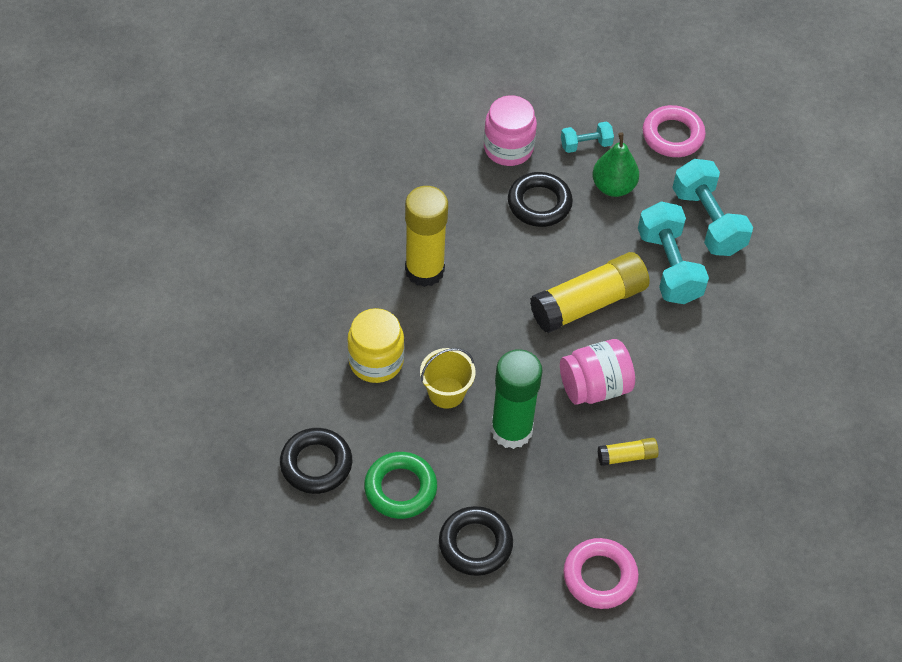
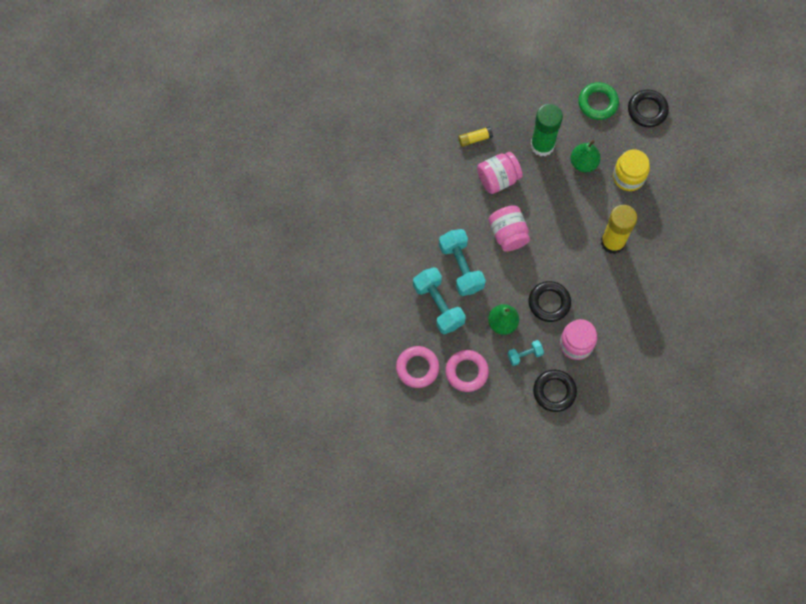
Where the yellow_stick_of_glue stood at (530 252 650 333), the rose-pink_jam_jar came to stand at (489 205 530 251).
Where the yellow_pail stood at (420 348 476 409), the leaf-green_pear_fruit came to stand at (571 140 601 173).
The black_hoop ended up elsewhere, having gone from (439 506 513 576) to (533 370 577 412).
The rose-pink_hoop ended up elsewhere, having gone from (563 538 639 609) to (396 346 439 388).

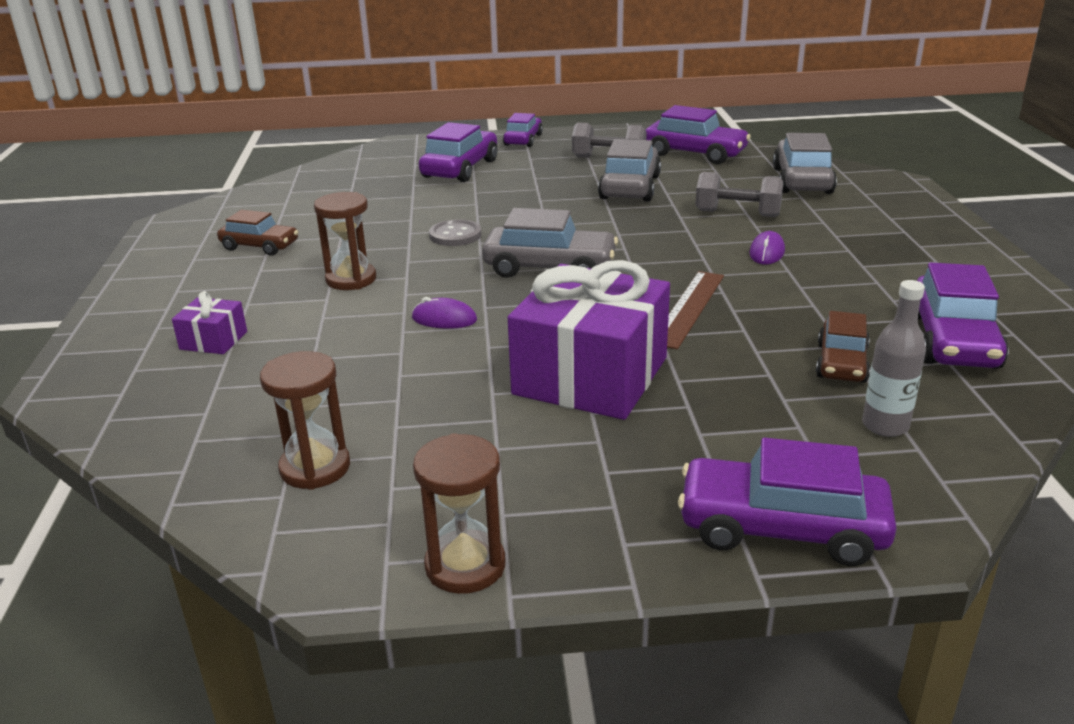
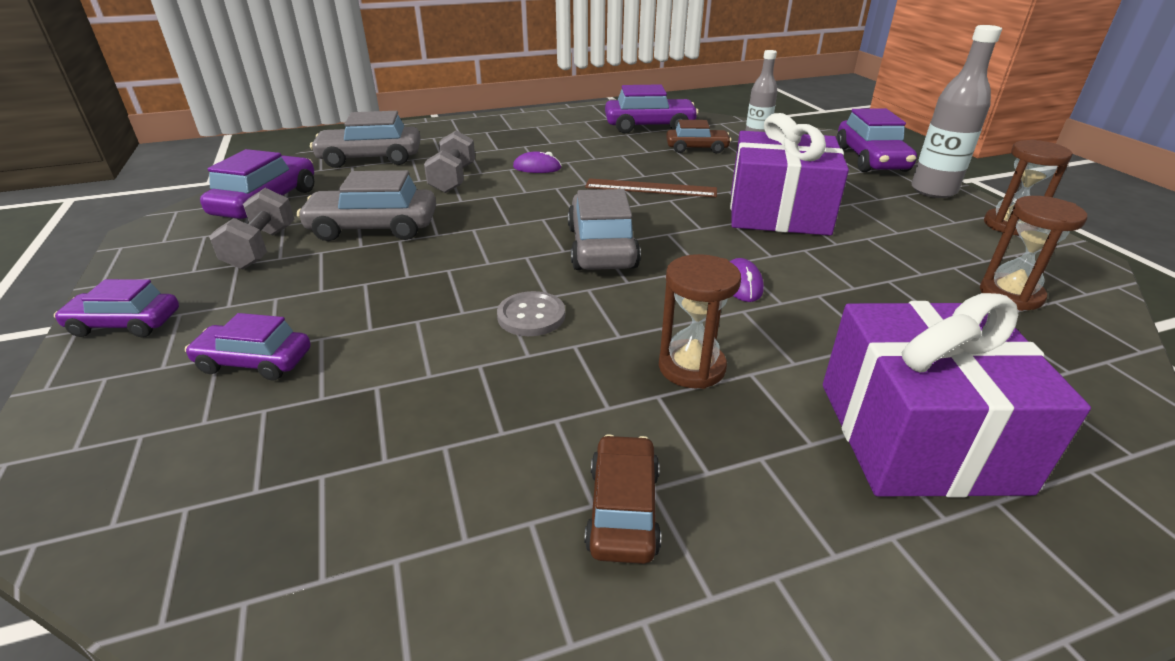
The size of the purple_automobile at (419 122 497 182) changed by a factor of 0.64.
The size of the purple_present at (172 291 247 354) changed by a factor of 2.31.
The second view gained the ash-grey_bottle at (911 25 1002 198).

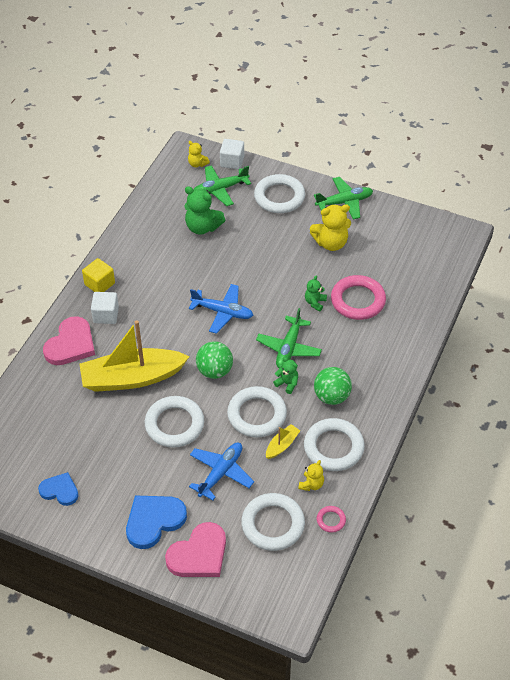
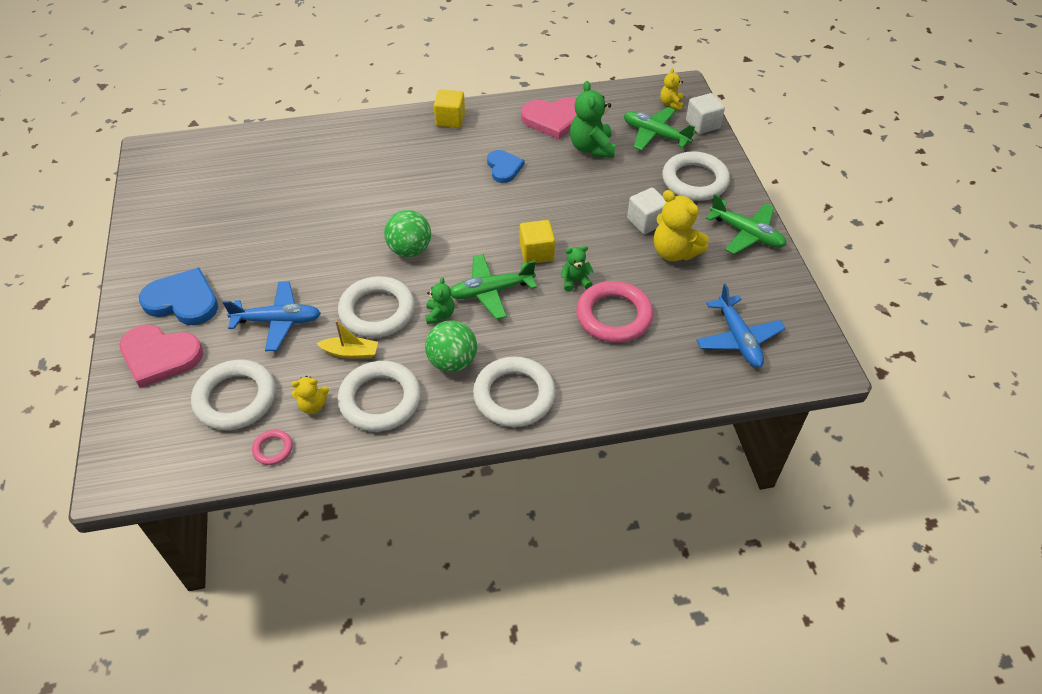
The blue_aeroplane ended up elsewhere, having gone from (189 284 253 334) to (696 283 786 368).
The snow-white_solid_cube ended up elsewhere, having gone from (91 292 119 324) to (627 188 666 234).
The rose-pink_heart_shape ended up elsewhere, having gone from (43 316 95 365) to (521 97 577 139).
The second view lost the yellow_sailboat at (79 320 190 392).
The snow-white_hoop ended up elsewhere, having gone from (145 396 204 448) to (473 356 556 427).
The blue_heart_shape ended up elsewhere, having gone from (38 472 79 506) to (487 150 524 183).
The second view gained the yellow_solid_cube at (520 220 555 263).

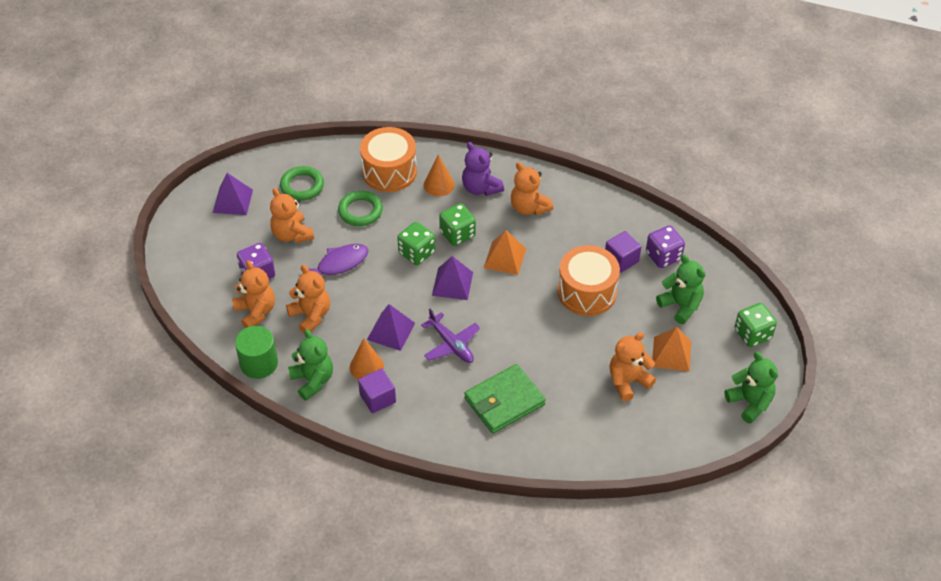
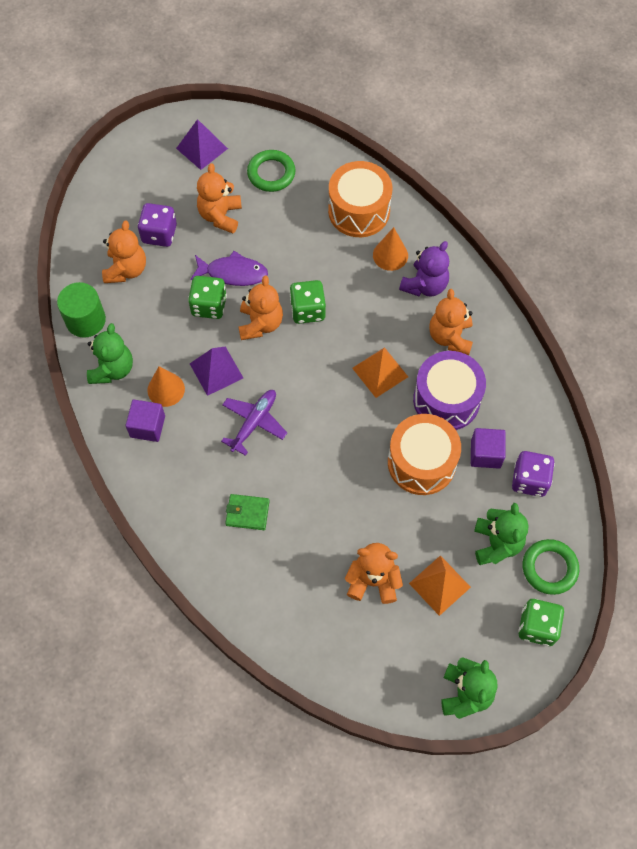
The purple_stuffed_bear at (462 142 504 196) ended up facing another way, 150 degrees counterclockwise from before.
The leaf-green_hoop ended up elsewhere, having gone from (338 191 383 226) to (523 539 579 595).
The leaf-green_die ended up elsewhere, having gone from (439 203 476 246) to (188 276 227 319).
The second view lost the purple_solid_pyramid at (432 256 473 300).
The orange_stuffed_bear ended up elsewhere, having gone from (286 265 330 334) to (238 276 283 340).
The purple_aeroplane at (421 309 480 363) ended up facing another way, 150 degrees counterclockwise from before.
The size of the leaf-green_wallet at (464 364 546 434) changed by a factor of 0.55.
The second view gained the purple_snare_drum at (413 351 486 430).

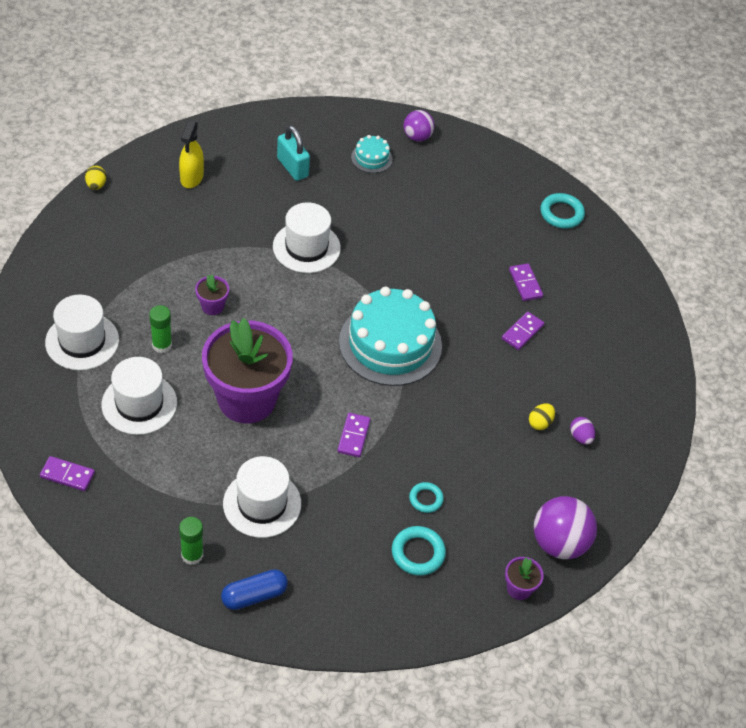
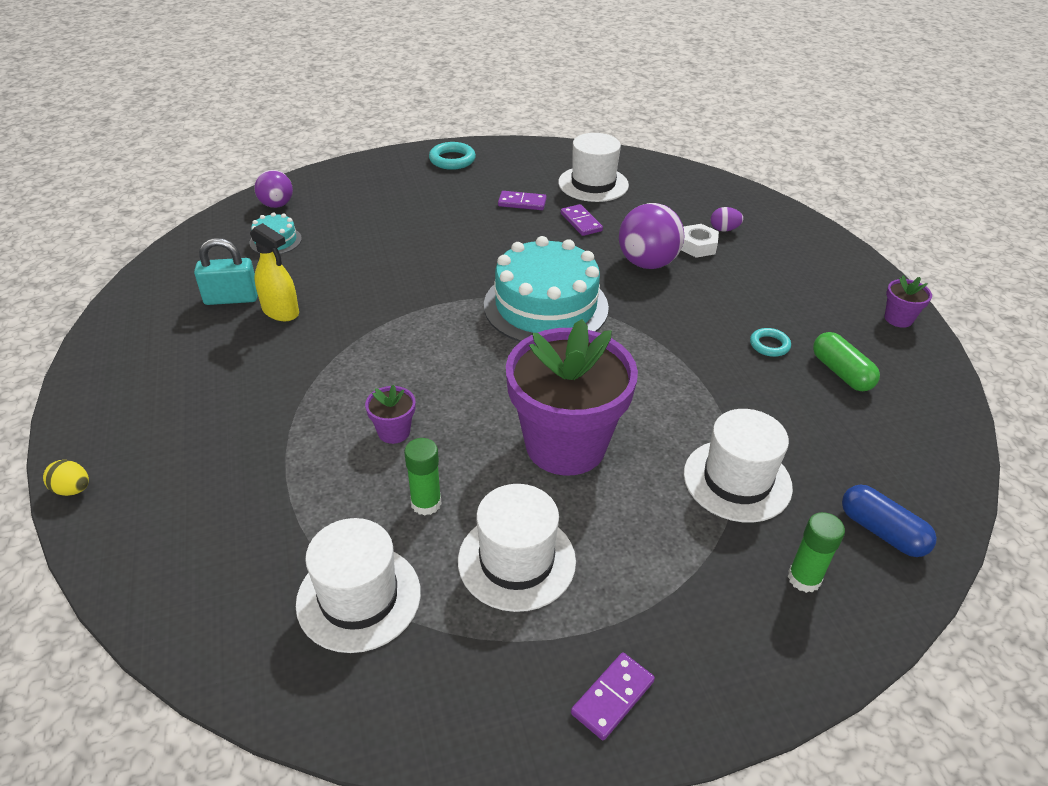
The yellow_spray_bottle ended up elsewhere, having gone from (179 121 204 188) to (250 223 299 321).
The snow-white_tall_hat ended up elsewhere, having gone from (273 202 341 273) to (558 133 629 202).
Where the yellow_egg_shape stood at (529 403 555 430), the snow-white_nut came to stand at (681 224 719 258).
The second view lost the purple_domino_piece at (337 413 371 457).
The purple_sphere ended up elsewhere, having gone from (534 496 597 559) to (619 203 684 269).
Where the teal_hoop stood at (392 526 446 576), the leaf-green_pill_shape came to stand at (813 332 880 391).
The blue_pill_shape at (221 569 288 610) ended up facing another way, 45 degrees counterclockwise from before.

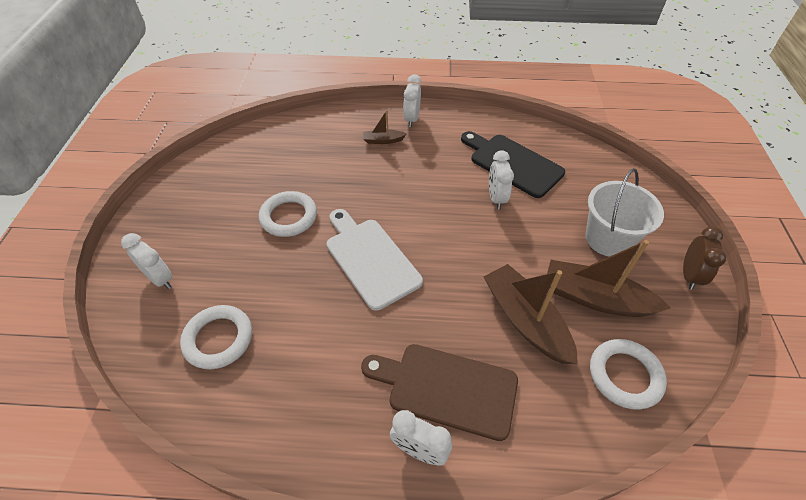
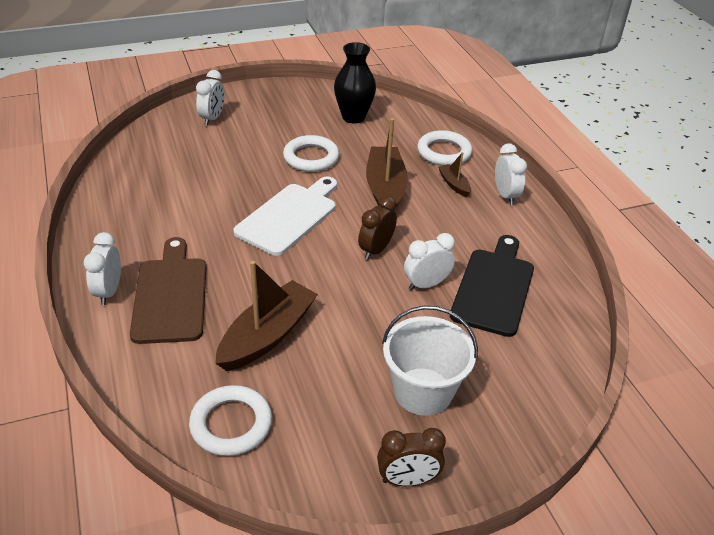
The snow-white_clock at (403 74 421 127) ended up facing another way, 90 degrees clockwise from before.
The dark_brown_sailboat ended up elsewhere, having gone from (547 240 671 317) to (366 118 408 211).
The snow-white_hoop ended up elsewhere, having gone from (180 305 252 369) to (417 130 472 166).
The second view gained the black_flower_vase at (334 42 376 124).
The second view gained the dark_brown_clock at (358 196 397 260).

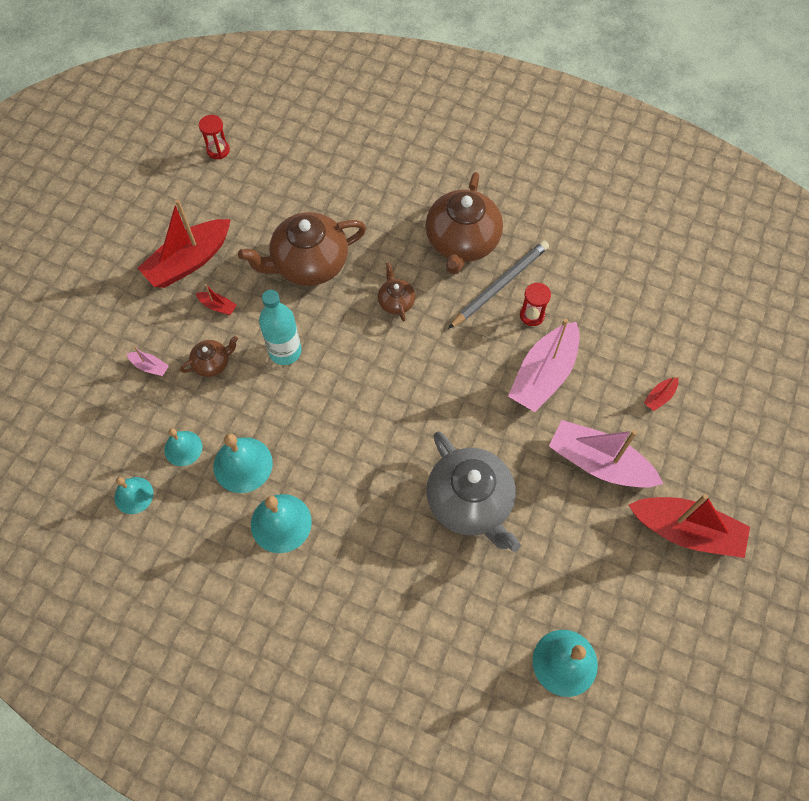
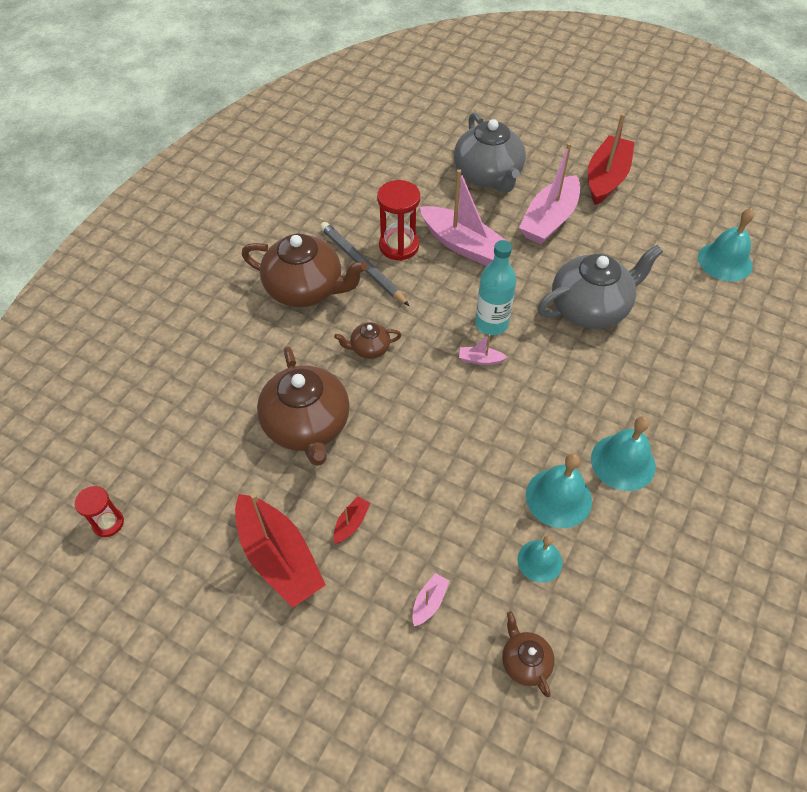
The size of the scarlet_sandglass at (520 283 551 326) changed by a factor of 1.66.
The teal_bottle ended up elsewhere, having gone from (259 290 301 365) to (475 240 516 335).
The dark_brown_china_teapot ended up elsewhere, having gone from (180 336 238 377) to (502 611 555 697).
Where the scarlet_sailboat stood at (644 376 678 411), the ash-grey_china_teapot came to stand at (454 112 526 193).
The second view lost the teal_bell at (114 477 154 514).
The second view gained the rose-pink_sailboat at (459 334 507 365).

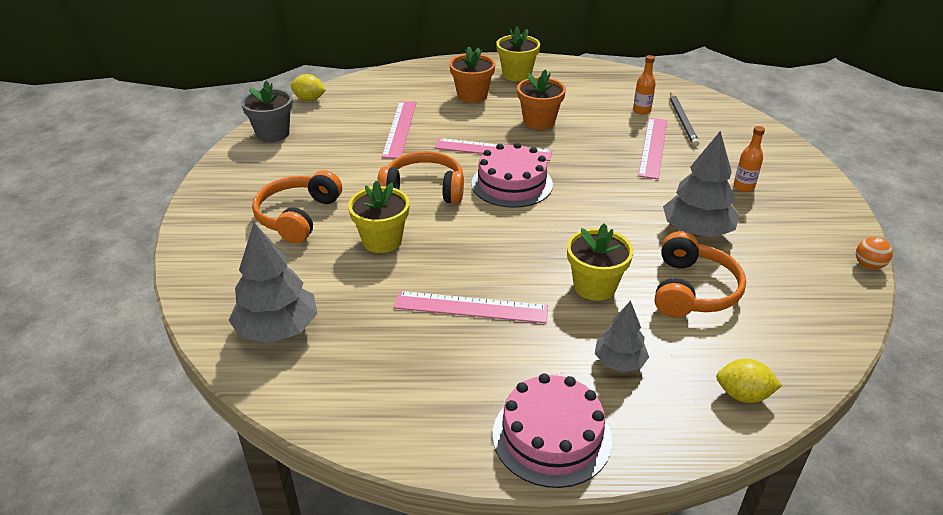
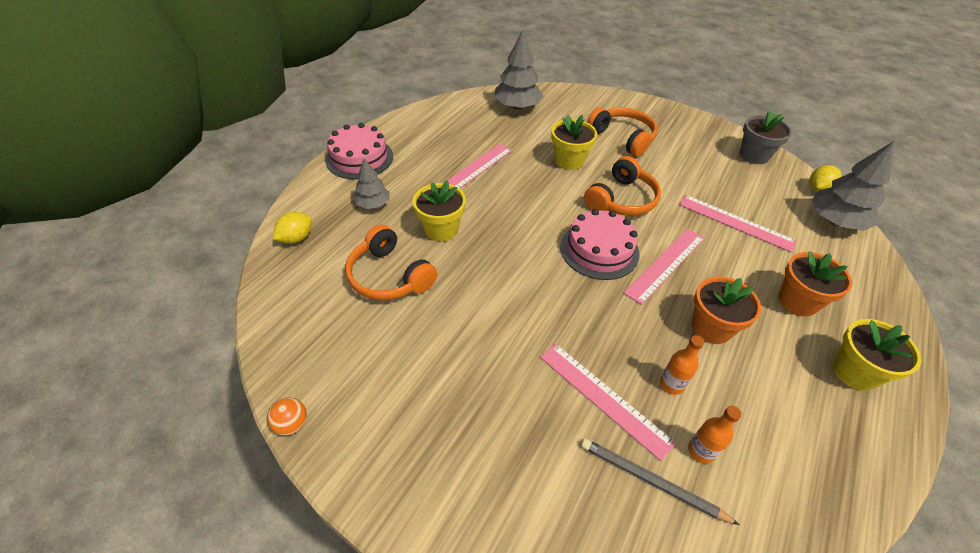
The orange_bottle ended up elsewhere, having gone from (734 126 765 192) to (660 335 704 395).
The ash-grey_tree ended up elsewhere, having gone from (663 131 739 237) to (812 141 895 231).

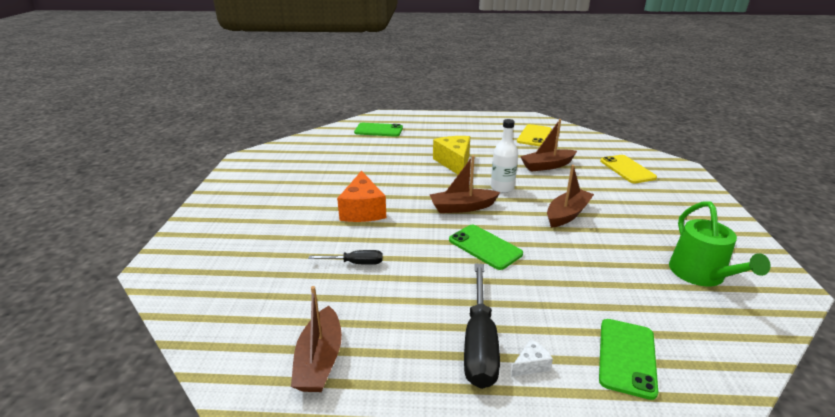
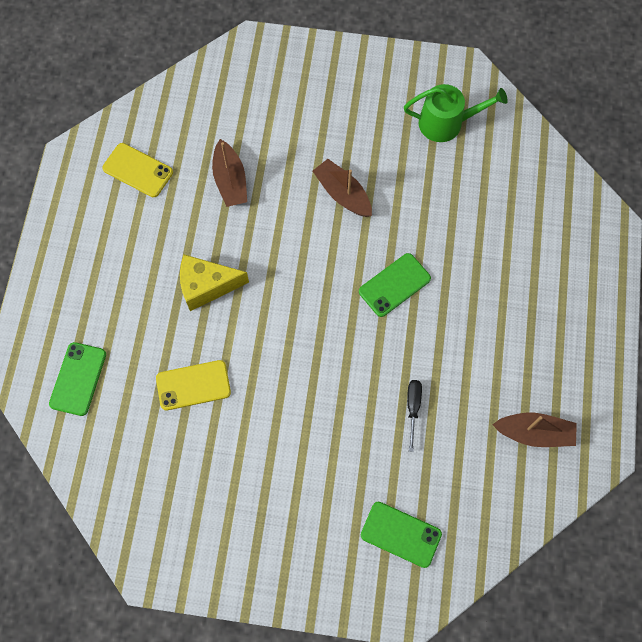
The second view lost the snow-white_bottle at (491 119 518 193).
The second view lost the dark_brown_sailboat at (430 155 500 213).
The yellow_phone ended up elsewhere, having gone from (600 155 657 183) to (156 360 231 411).
The second view lost the orange_cheese at (337 171 386 222).
The second view lost the black_hand_screwdriver at (464 264 500 389).
The leaf-green_phone ended up elsewhere, having gone from (599 319 658 400) to (361 502 442 568).
The second view lost the snow-white_cheese at (511 339 553 377).

